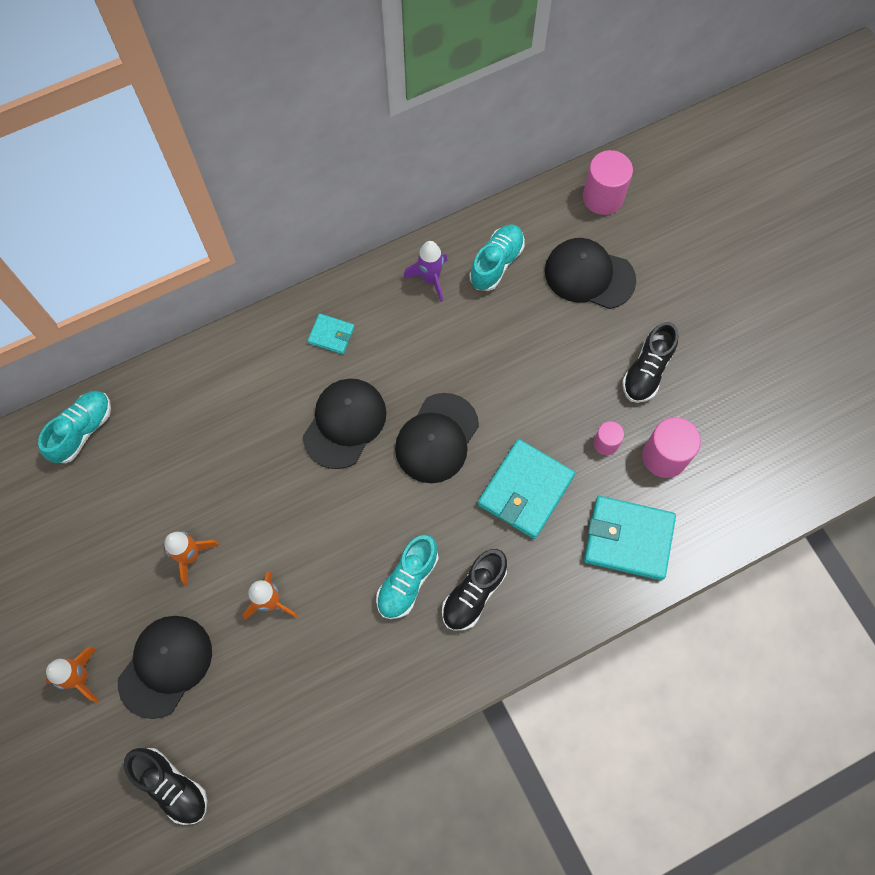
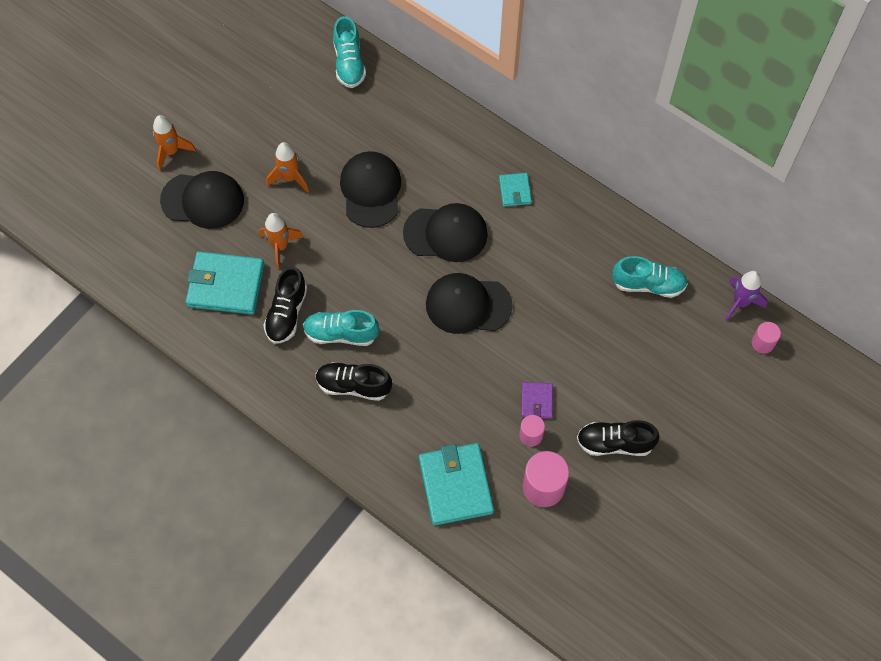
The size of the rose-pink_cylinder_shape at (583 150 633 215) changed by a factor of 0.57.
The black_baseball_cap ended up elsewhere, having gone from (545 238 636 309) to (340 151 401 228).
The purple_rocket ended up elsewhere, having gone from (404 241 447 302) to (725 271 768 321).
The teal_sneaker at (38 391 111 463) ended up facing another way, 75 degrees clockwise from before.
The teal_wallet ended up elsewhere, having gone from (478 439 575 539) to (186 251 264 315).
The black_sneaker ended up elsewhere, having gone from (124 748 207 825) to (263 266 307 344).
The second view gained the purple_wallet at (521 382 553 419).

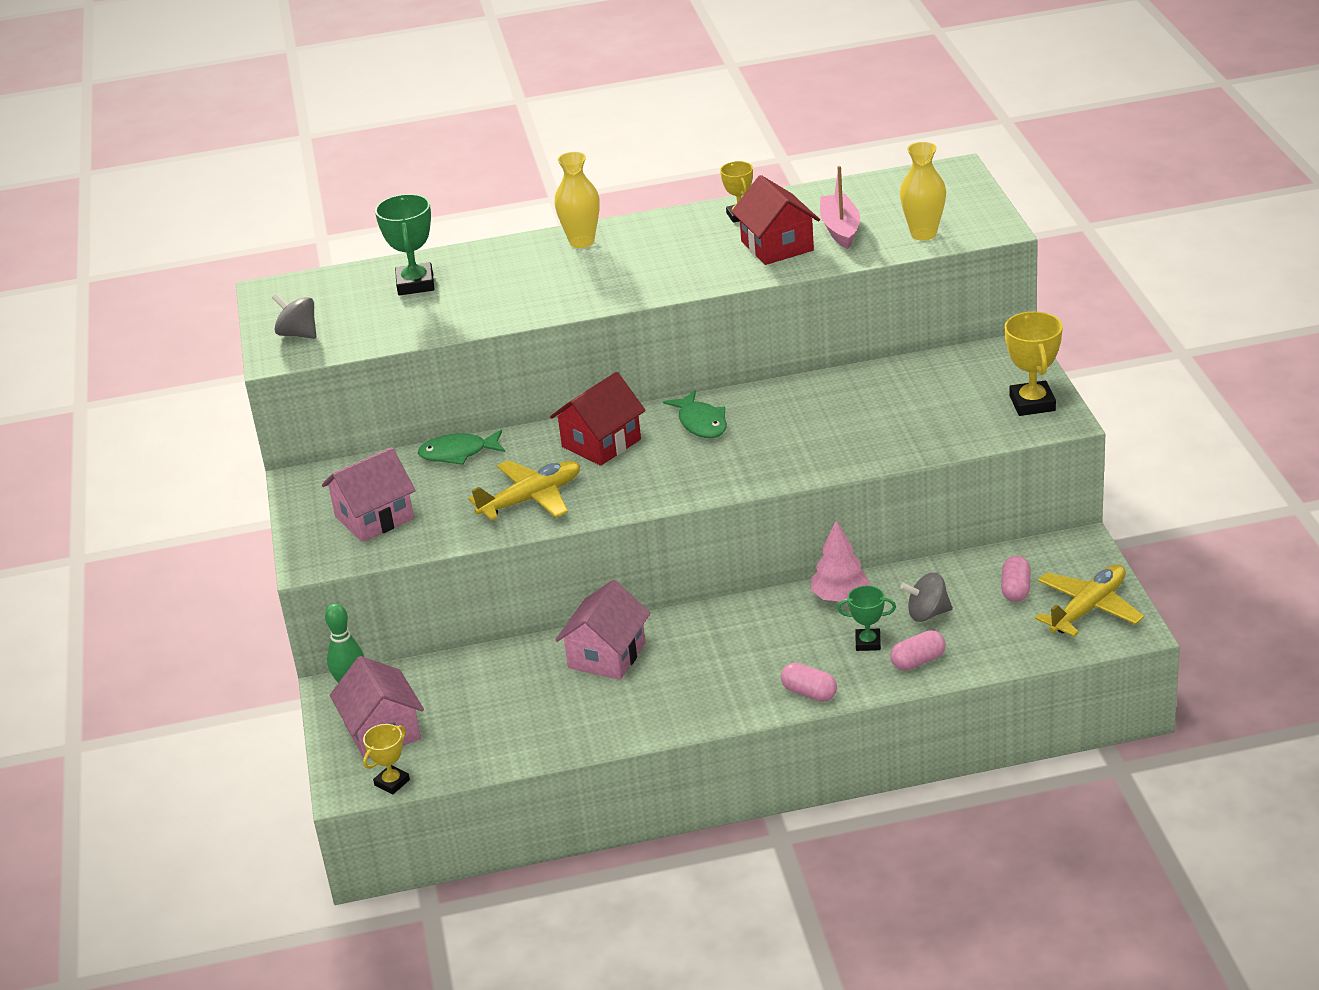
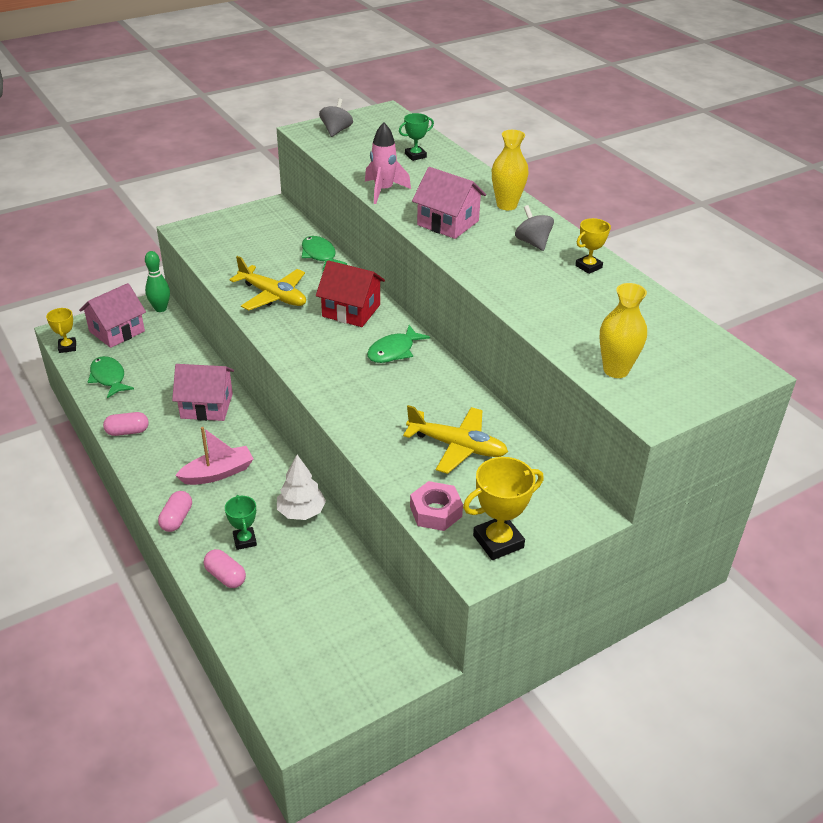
The rose-pink_sailboat ended up elsewhere, having gone from (820 166 860 249) to (175 427 254 485).
The second view lost the scarlet_toy_house at (731 175 820 265).
The size of the leaf-green_trophy at (375 194 434 295) changed by a factor of 0.62.
The rose-pink_toy_house ended up elsewhere, having gone from (322 447 416 542) to (412 167 486 239).
What was the rose-pink_tree at (811 521 870 602) turned into the snow-white_tree at (277 455 326 520).
The rose-pink_pill_shape ended up elsewhere, having gone from (1001 556 1031 602) to (103 412 149 436).
The yellow_aeroplane ended up elsewhere, having gone from (1035 564 1144 637) to (403 405 508 474).
The ash-grey_toy_top ended up elsewhere, having gone from (900 572 953 622) to (515 205 554 251).
The yellow_trophy at (363 724 410 794) ended up facing another way, 60 degrees clockwise from before.
The second view gained the rose-pink_rocket at (365 122 411 204).
The second view gained the leaf-green_fish_figure at (88 356 134 398).
The second view gained the rose-pink_nut at (410 481 463 531).

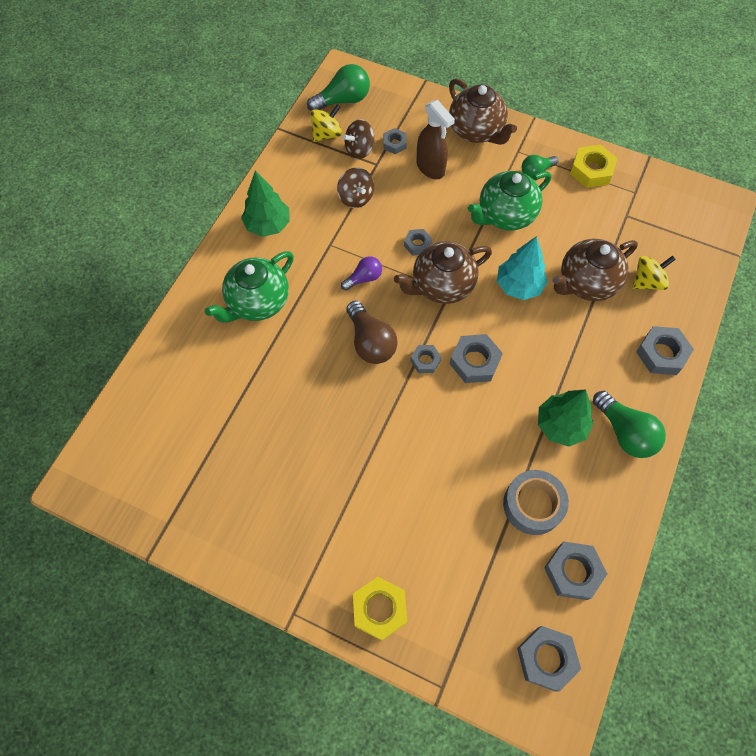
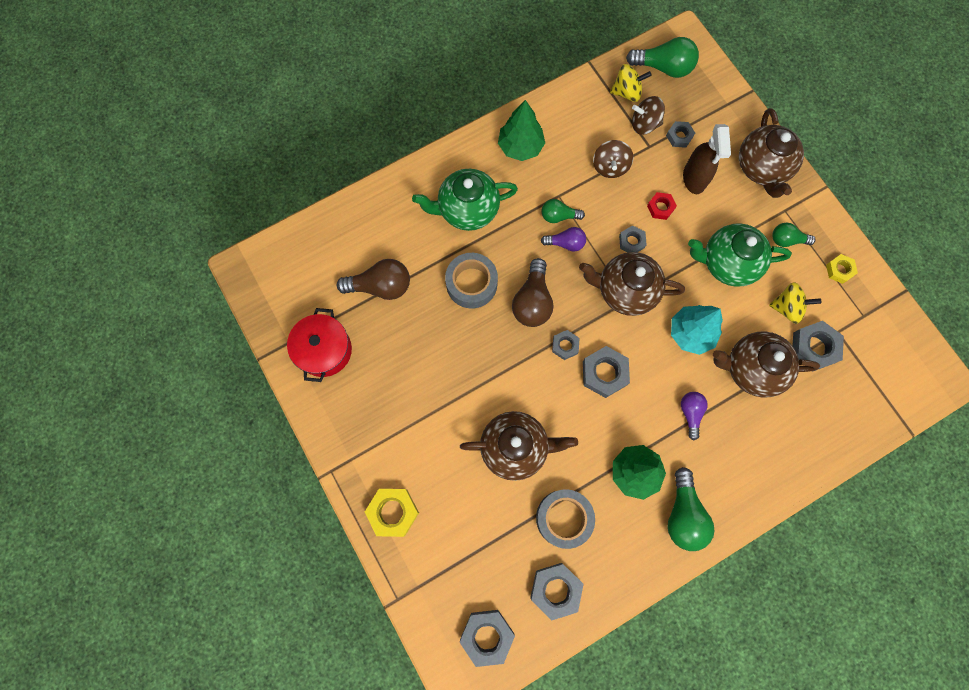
The size of the yellow_nut at (570 145 618 188) changed by a factor of 0.59.
The yellow_toy_top ended up elsewhere, having gone from (632 256 676 290) to (769 282 821 324).
The ash-grey_nut ended up elsewhere, having gone from (636 326 694 375) to (792 321 844 372).
The second view gained the scarlet_nut at (647 192 677 220).
The second view gained the leaf-green_light_bulb at (542 199 585 223).
The second view gained the ash-grey_roll_of_tape at (445 253 498 309).
The second view gained the dark_brown_light_bulb at (337 259 410 300).
The second view gained the scarlet_pot at (287 308 352 382).
The second view gained the purple_light_bulb at (681 392 708 440).
The second view gained the dark_brown_china_teapot at (460 411 578 481).

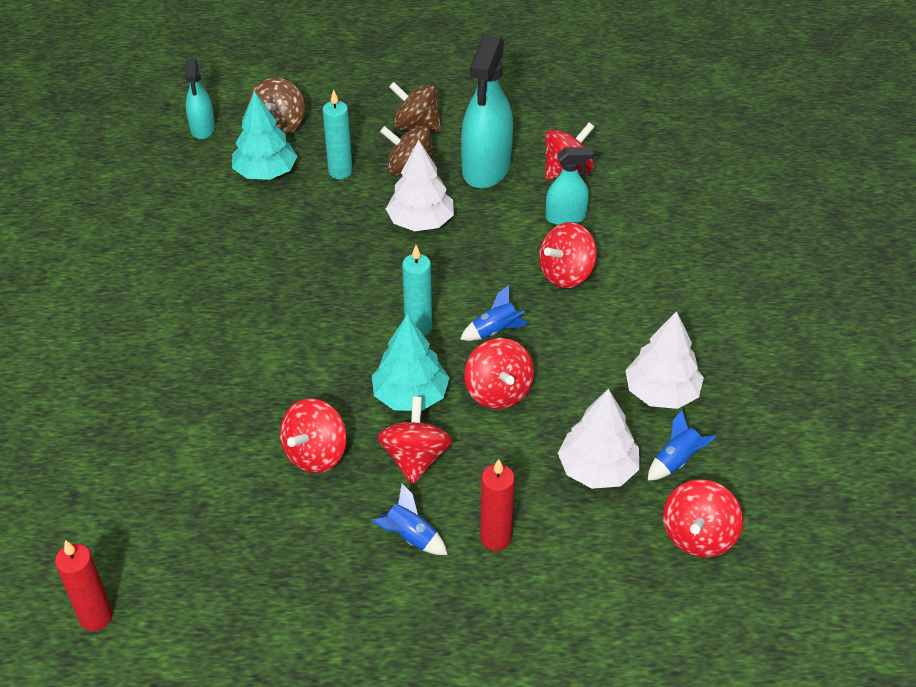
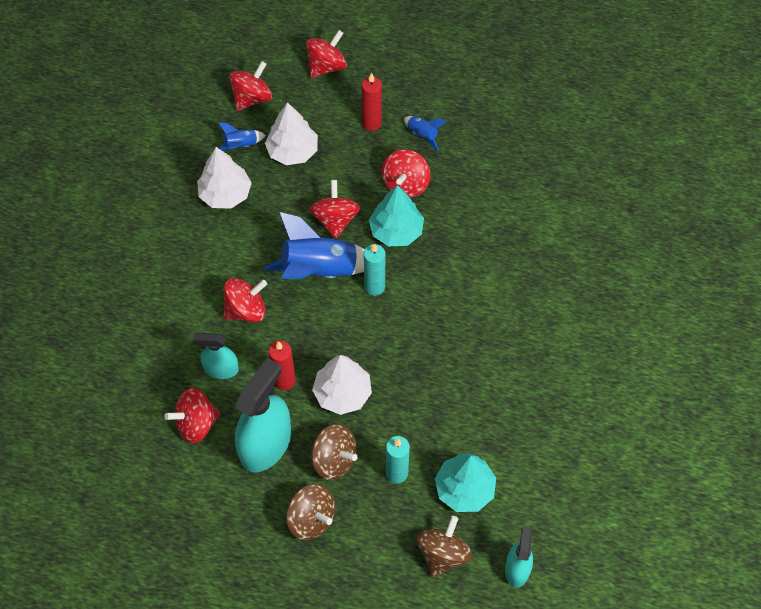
The size of the blue_rocket at (460 285 529 341) changed by a factor of 2.10.
The scarlet_toy_top ended up elsewhere, having gone from (280 398 347 473) to (306 30 347 78).
The scarlet_candle ended up elsewhere, having gone from (55 540 113 631) to (269 341 296 390).

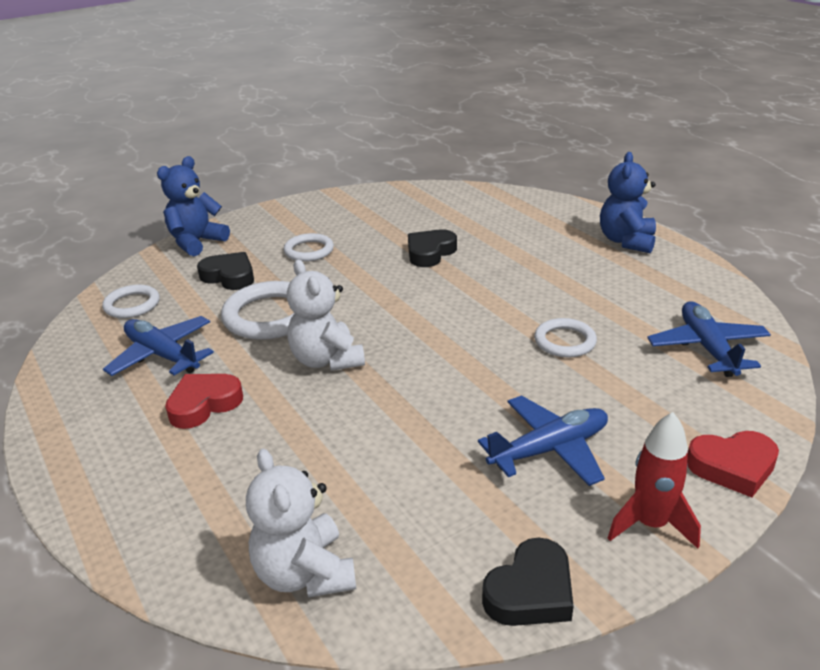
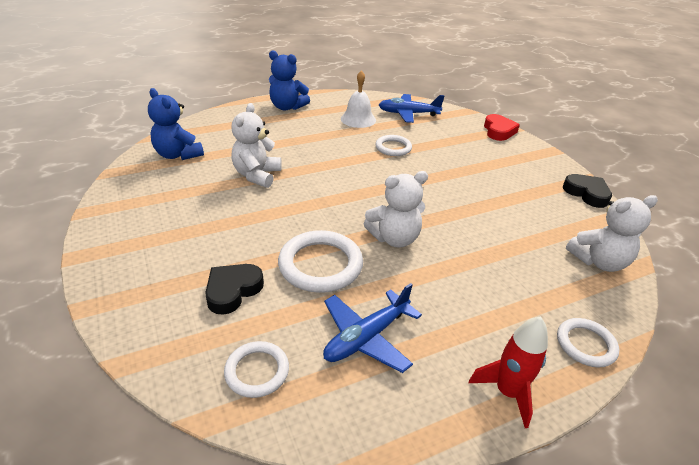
The blue_stuffed_bear ended up elsewhere, having gone from (157 156 230 256) to (148 88 204 160).
Where the black_heart_shape stood at (408 229 457 267), the snow-white_stuffed_bear came to stand at (232 103 282 188).
The snow-white_hoop ended up elsewhere, having gone from (283 233 334 262) to (557 318 619 367).
The second view lost the scarlet_heart_shape at (165 374 243 429).
The second view lost the blue_aeroplane at (478 395 608 486).
The scarlet_rocket ended up elsewhere, having gone from (608 412 701 549) to (469 316 548 428).
The second view gained the snow-white_bell at (341 70 376 128).

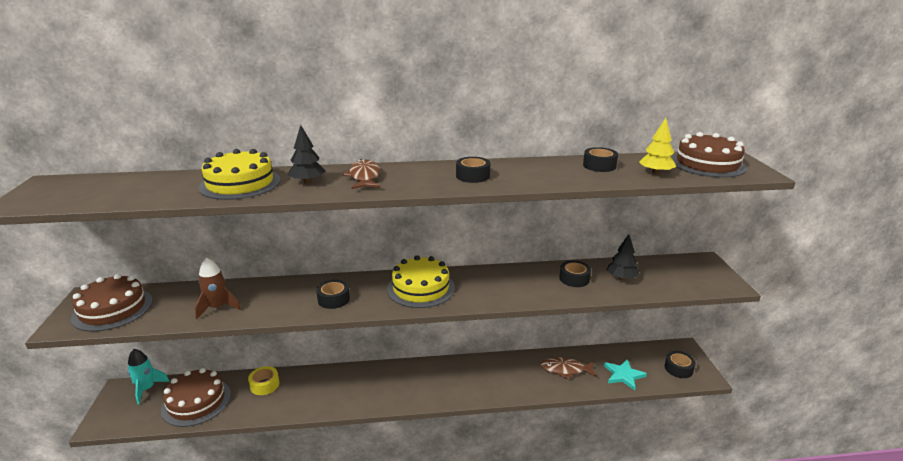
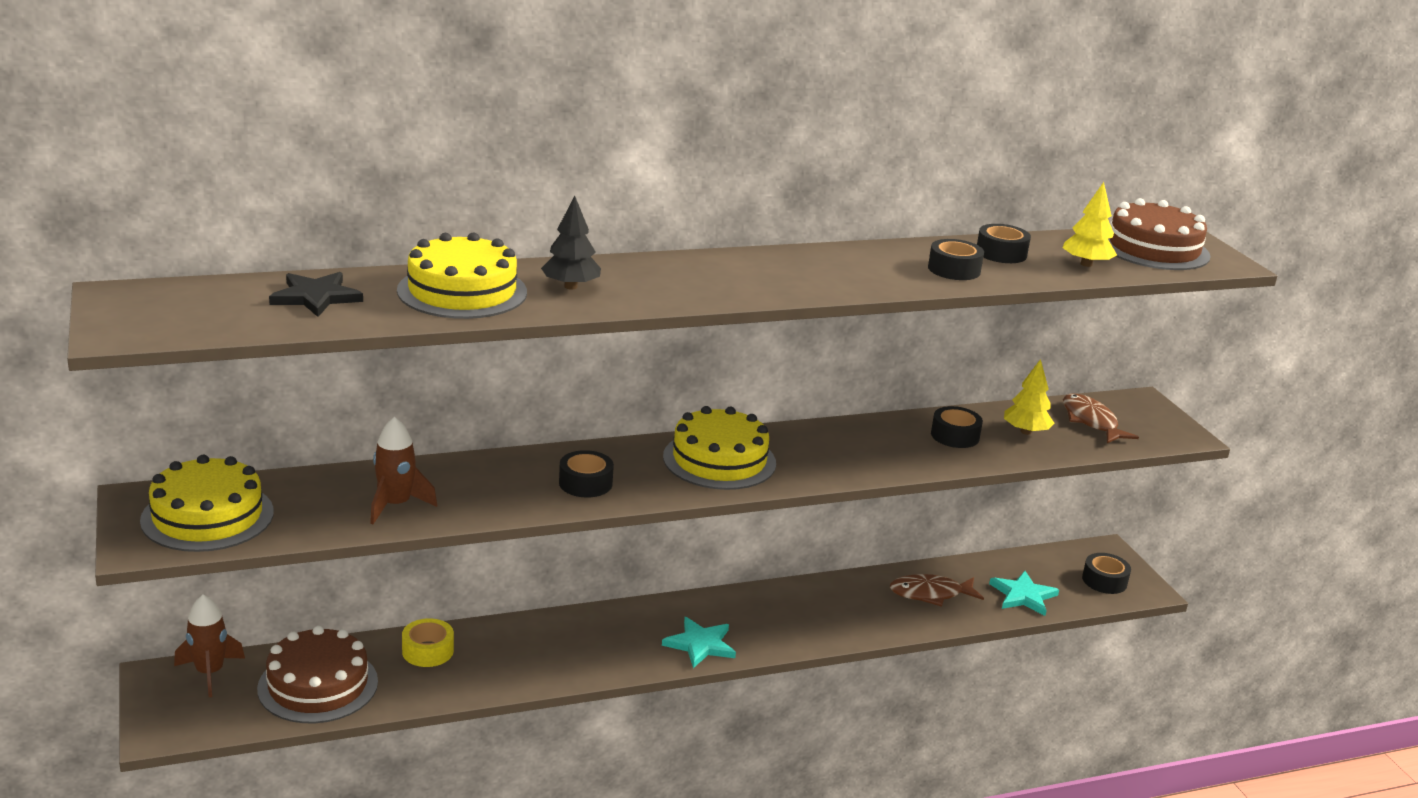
The black_roll_of_tape ended up elsewhere, having gone from (456 157 490 183) to (928 239 984 280).
The dark_brown_fish_figure ended up elsewhere, having gone from (343 159 380 189) to (1063 393 1139 443).
What was the black_tree at (607 234 639 280) turned into the yellow_tree at (1004 359 1054 435).
What was the dark_brown_gateau at (71 274 153 332) turned into the yellow_gateau at (140 455 274 552).
What was the teal_rocket at (128 349 170 405) turned into the dark_brown_rocket at (174 595 245 697).
The second view gained the black_star_shape at (269 272 363 317).
The second view gained the teal_star_shape at (662 617 736 668).

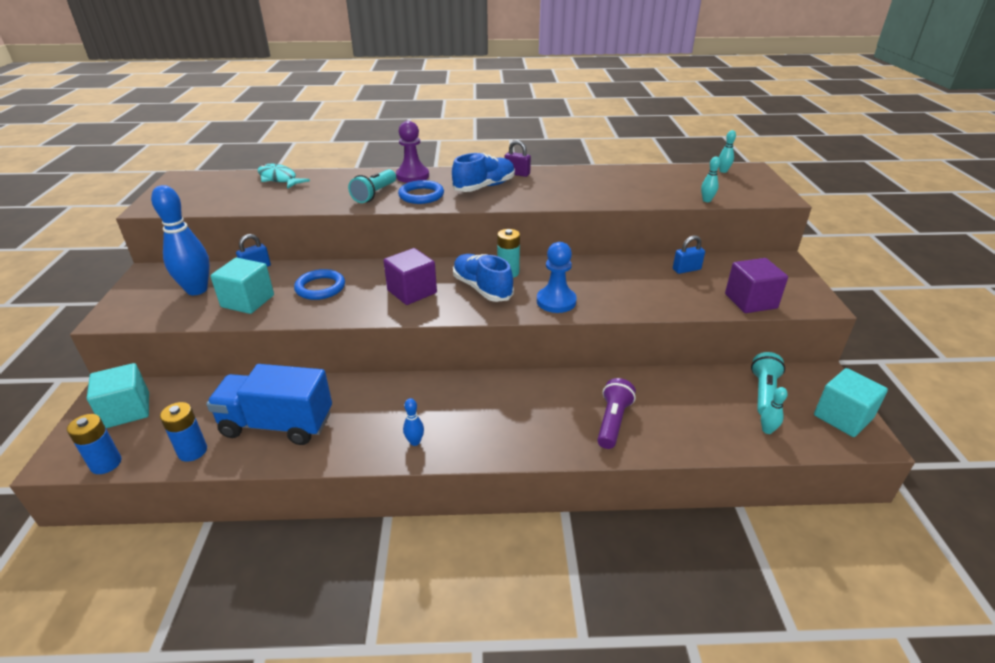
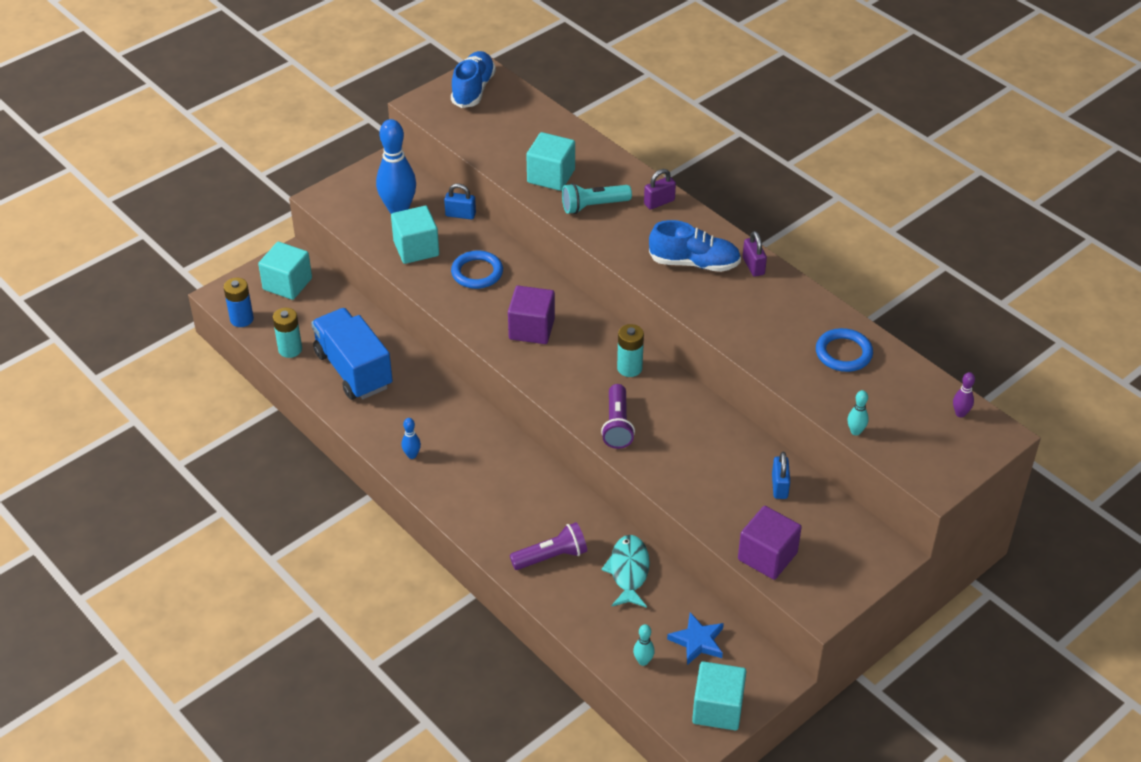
Where the purple_pawn stood at (396 121 429 183), the purple_padlock came to stand at (644 169 676 210).
What was the teal_tenpin at (719 130 736 173) turned into the purple_tenpin at (953 372 975 417).
The teal_fish_figure ended up elsewhere, having gone from (258 164 310 189) to (601 535 650 608).
The blue_hoop ended up elsewhere, having gone from (398 180 444 204) to (816 328 873 372).
The blue_padlock at (673 235 705 274) ended up facing another way, 60 degrees clockwise from before.
Where the blue_pawn stood at (537 242 577 313), the purple_flashlight came to stand at (601 384 635 449).
The blue_sneaker ended up elsewhere, having gone from (453 254 514 302) to (451 51 496 108).
Where the teal_flashlight stood at (751 352 785 415), the blue_star_shape came to stand at (667 612 724 665).
What was the blue_battery at (160 402 207 462) turned into the teal_battery at (273 308 302 358).
The second view gained the teal_solid_cube at (526 132 575 191).

